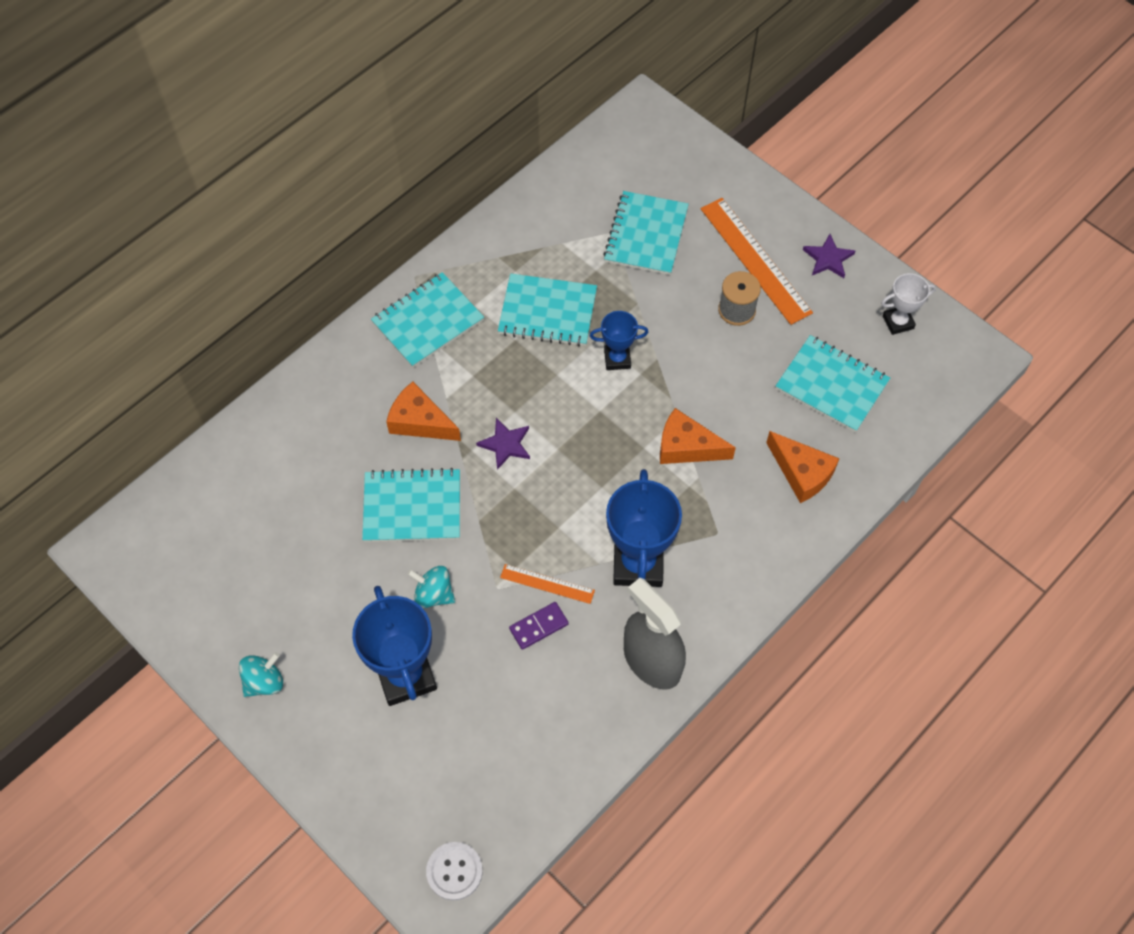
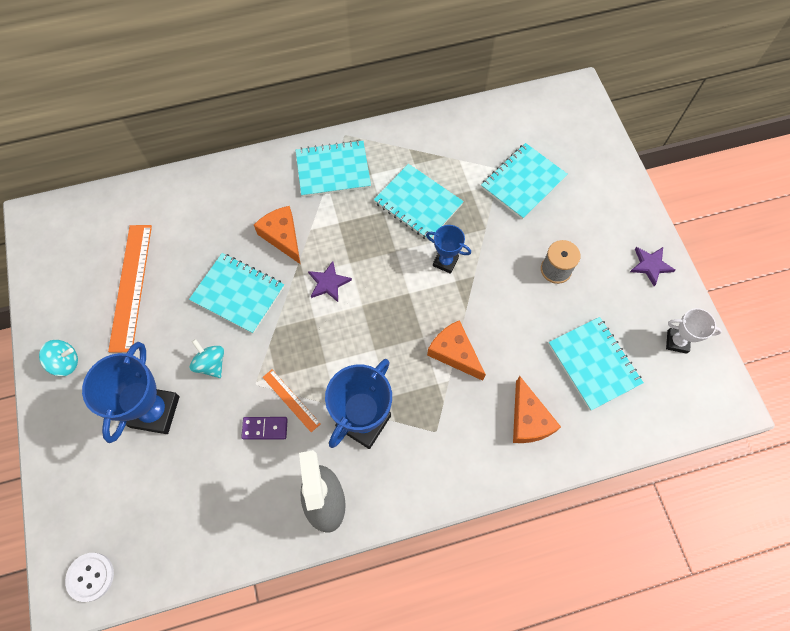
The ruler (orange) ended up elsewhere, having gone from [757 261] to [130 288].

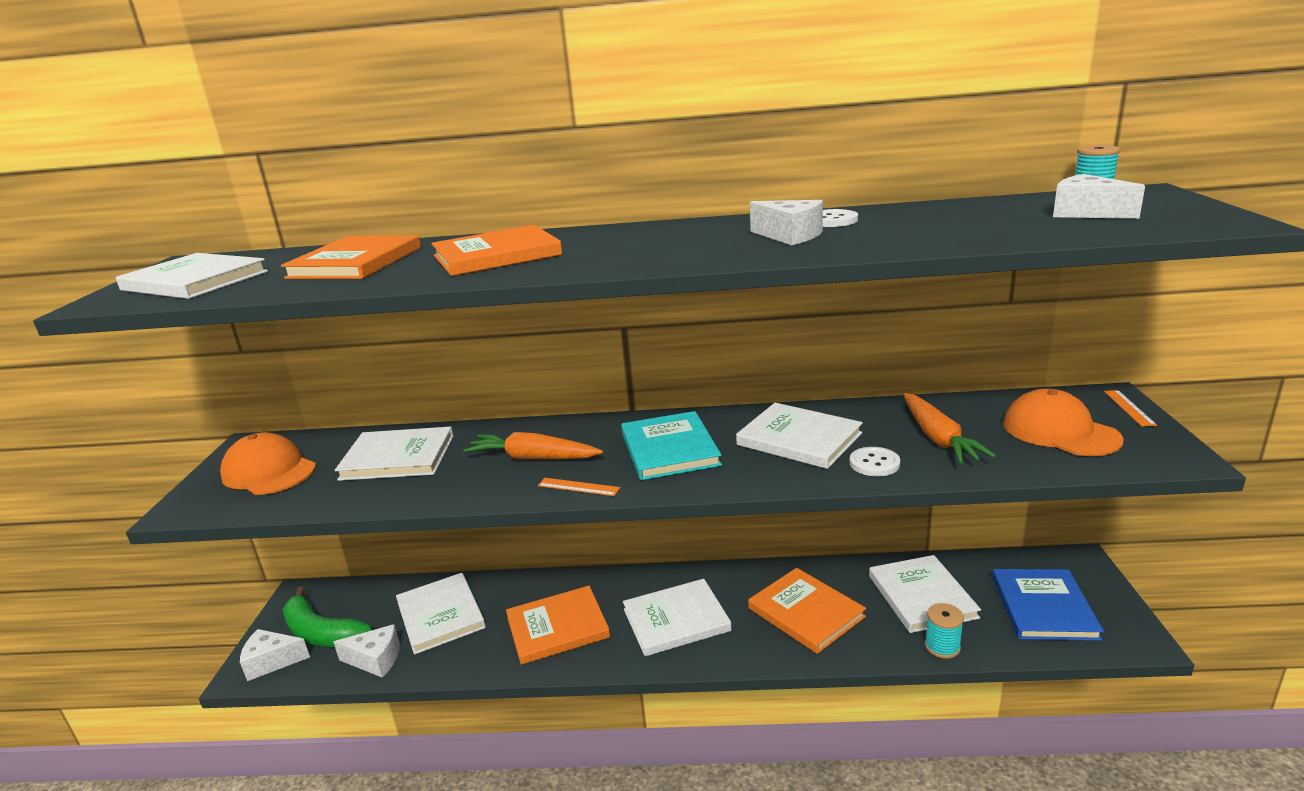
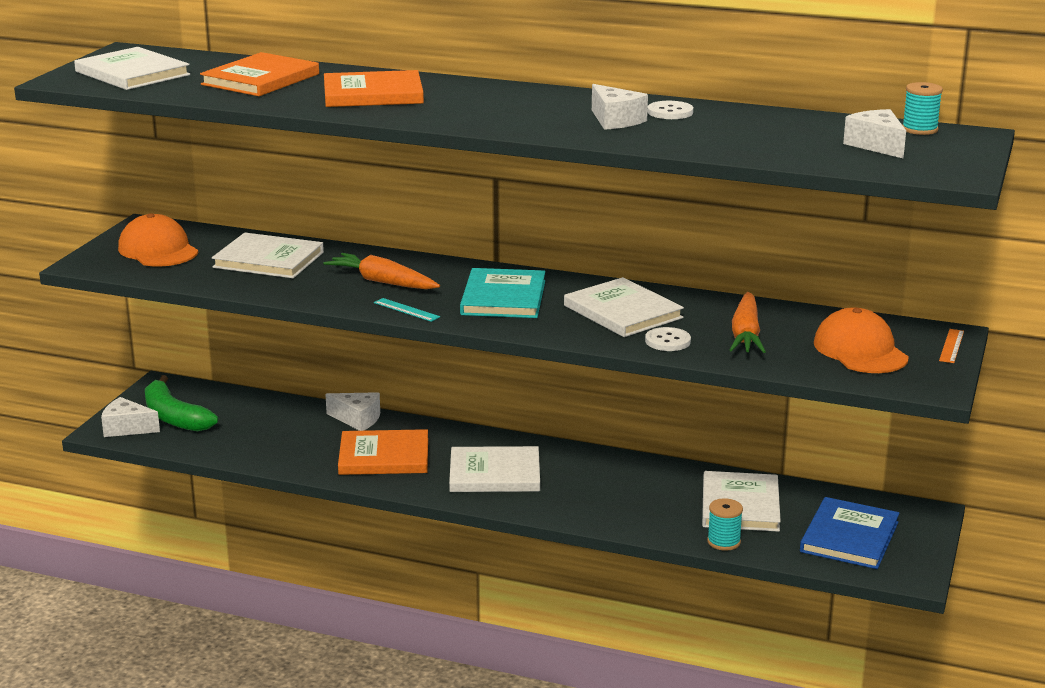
What was the ruler (orange) at [579 487] turned into the ruler (turquoise) at [407 310]. The second view lost the book (orange) at [807 611]. The second view lost the book (white) at [441 614]. The cheese (white) ended up elsewhere, having gone from [367 651] to [352 411].

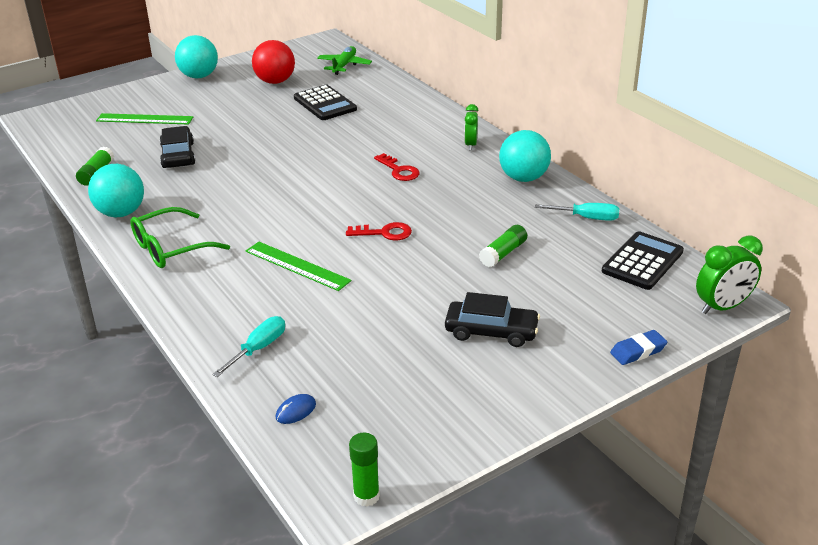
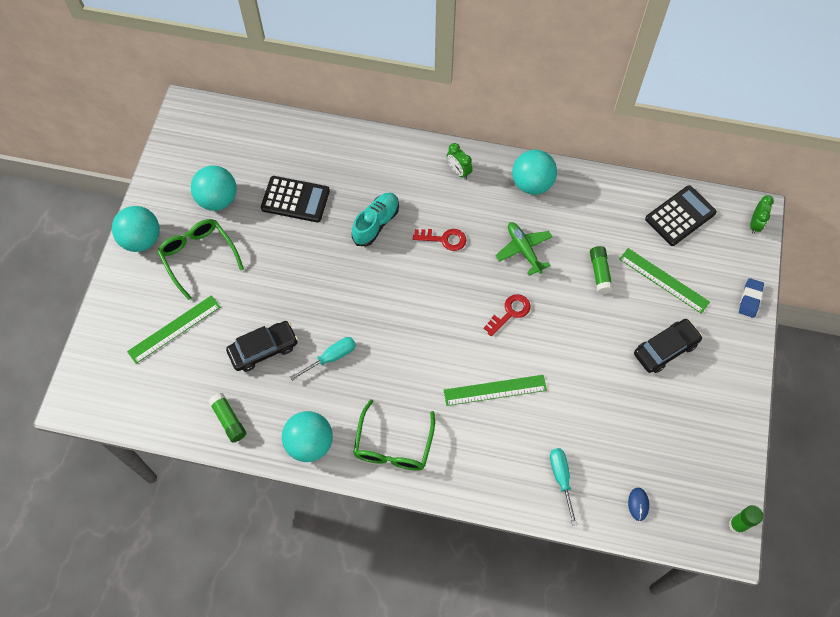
What was the ball (red) at [273 62] turned into the ball (turquoise) at [214 188]. The plane (green) ended up elsewhere, having gone from [344 60] to [523 249]. The car (black) at [177 147] ended up facing another way, 120 degrees clockwise from before. The screwdriver (turquoise) ended up elsewhere, having gone from [577 212] to [323 359]. The calculator (black) at [643 260] ended up facing another way, 60 degrees clockwise from before. The size of the clock (green) at [729 275] changed by a factor of 0.66. The second view gained the shoe (turquoise) at [375 219]. The second view gained the glasses (green) at [200 259]. The second view gained the ruler (green) at [664 281].

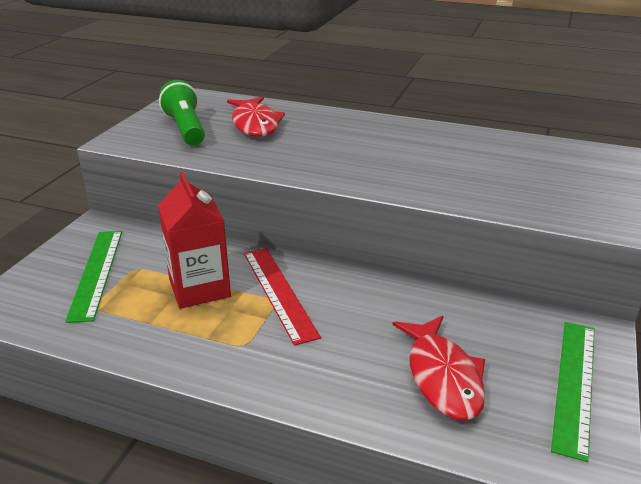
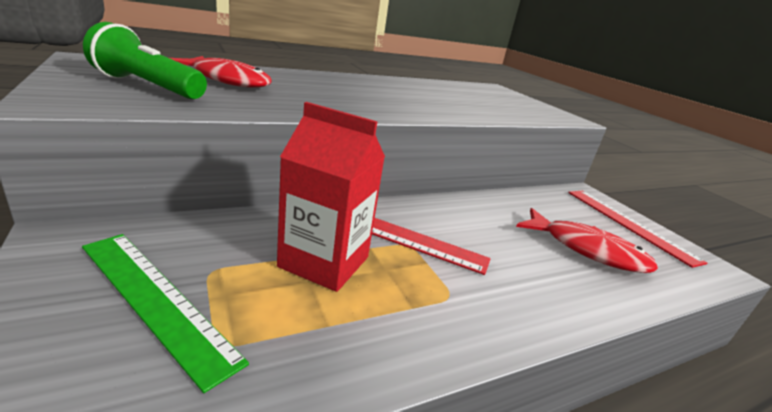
What was the ruler (green) at [573 392] turned into the ruler (red) at [637 229].

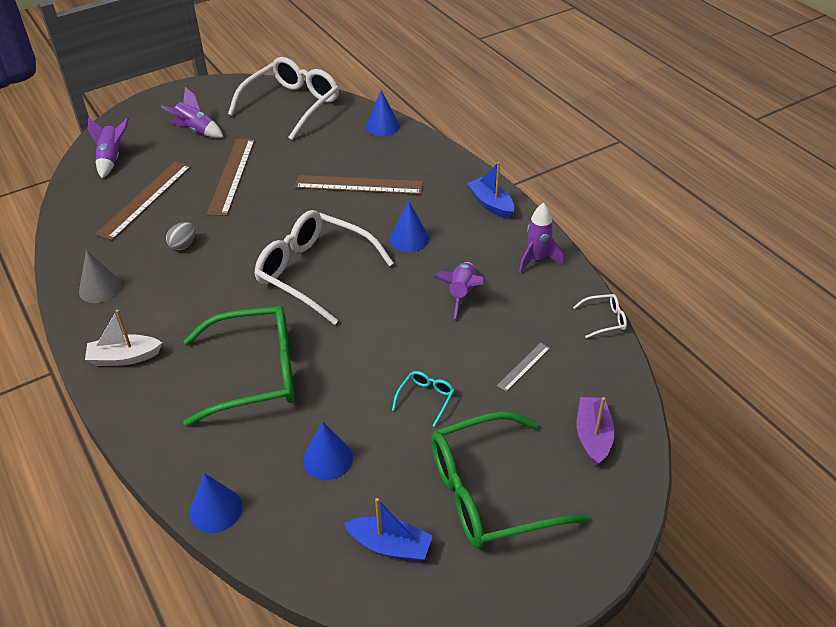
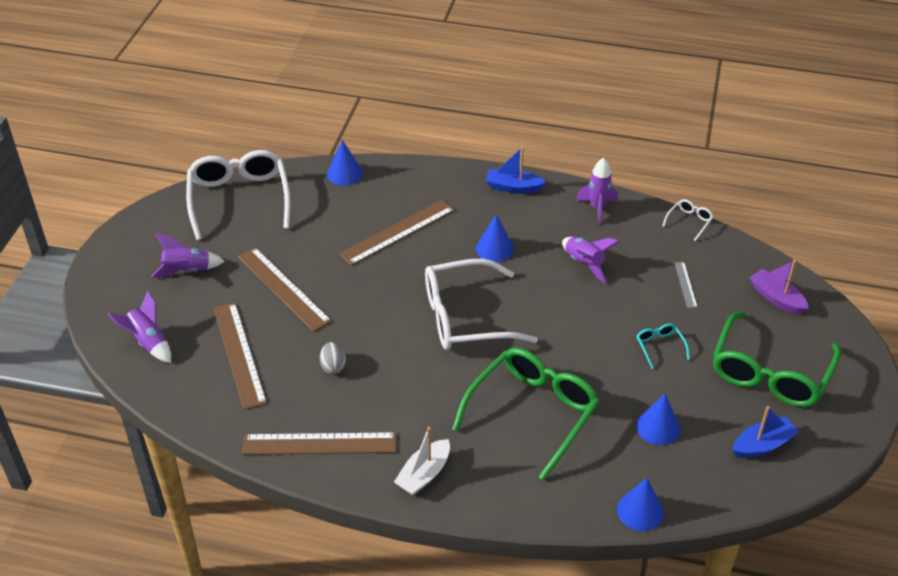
Where the cone (grey) stood at [100 276], the ruler (brown) came to stand at [319 443].

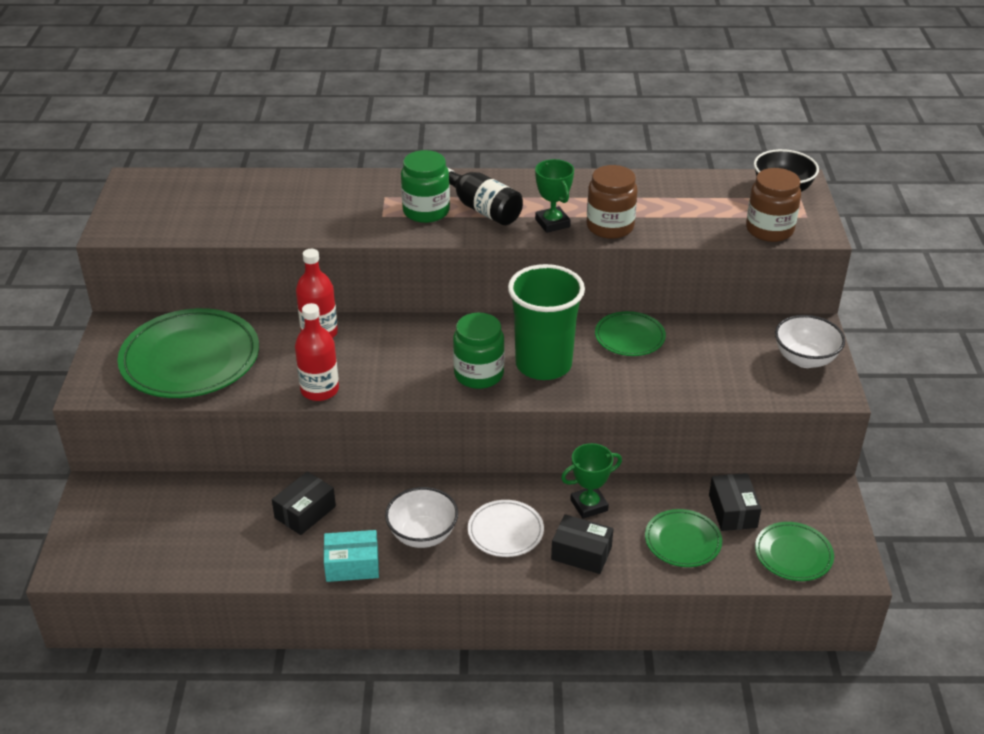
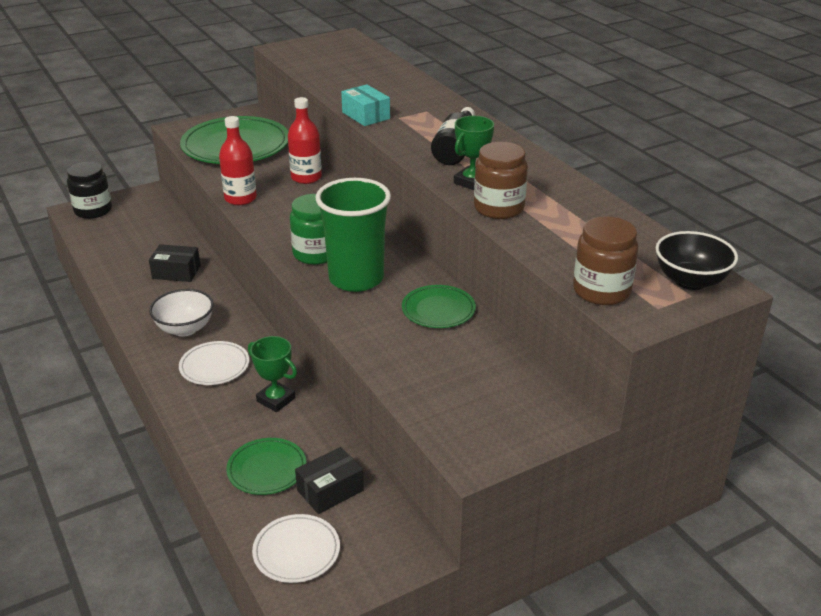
The second view lost the jar (green) at [425 186]. The second view lost the bowl (white) at [810 341]. The second view lost the box (black) at [582 544]. What was the plate (green) at [794 551] turned into the plate (white) at [296 548]. The box (turquoise) ended up elsewhere, having gone from [351 556] to [365 105]. The second view gained the jar (black) at [89 190].

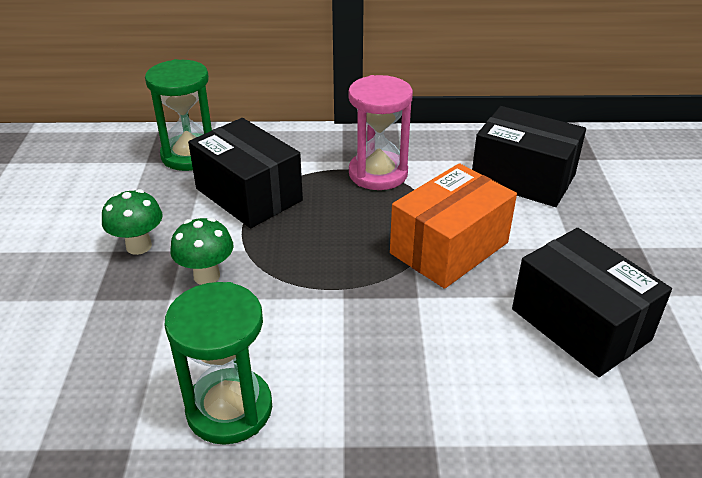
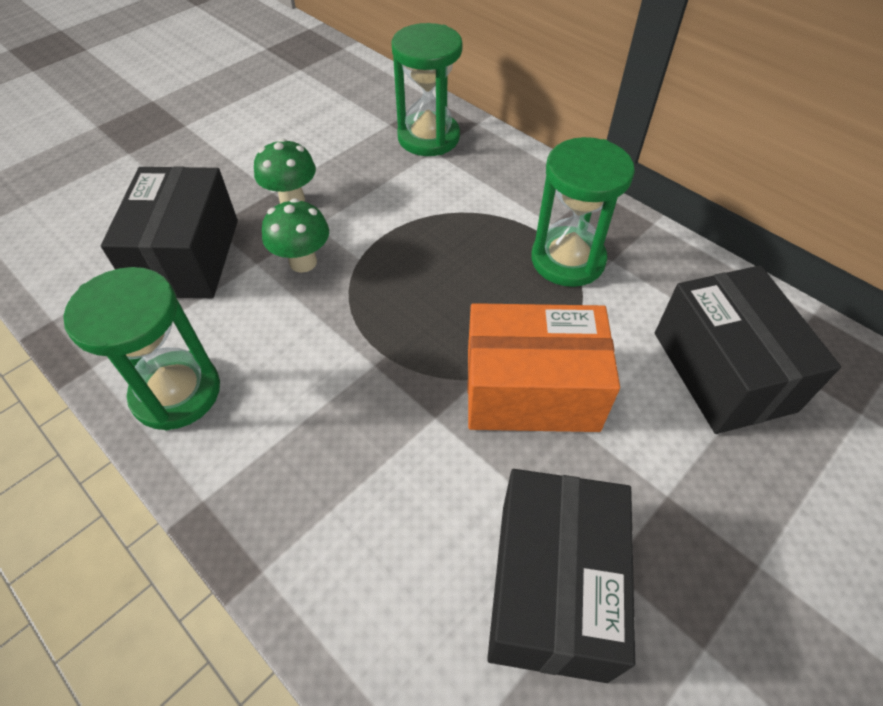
What was the hourglass (pink) at [380 132] turned into the hourglass (green) at [583 212]. The box (black) ended up elsewhere, having gone from [245 173] to [169 232].

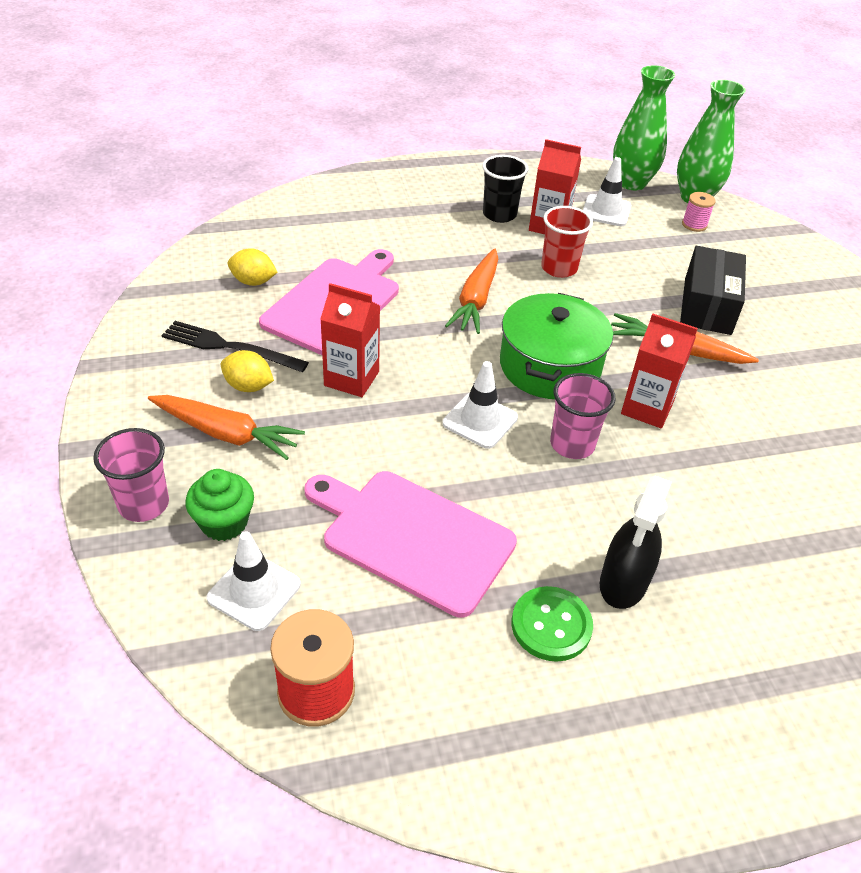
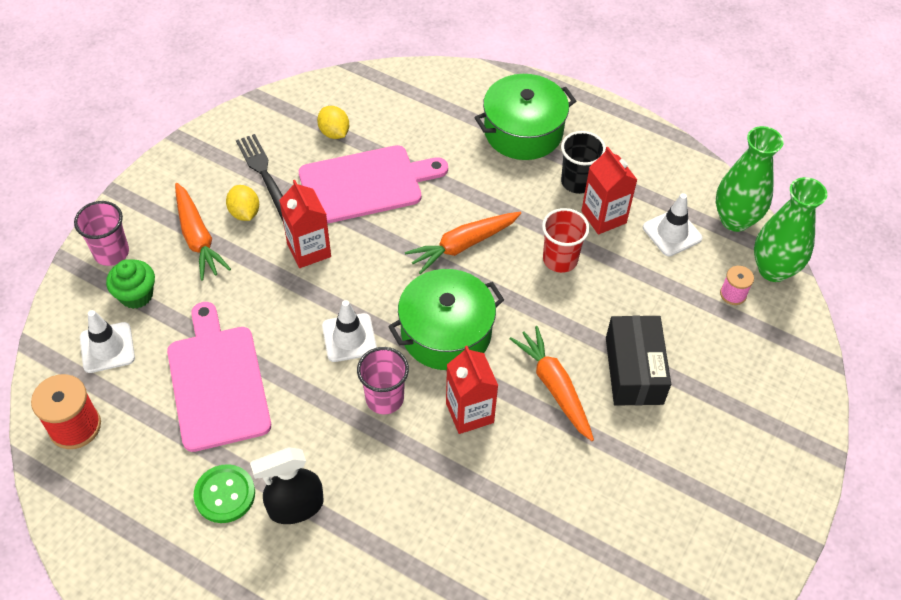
The box (black) at [713 290] ended up facing another way, 60 degrees counterclockwise from before. The second view gained the pot (green) at [525 117].

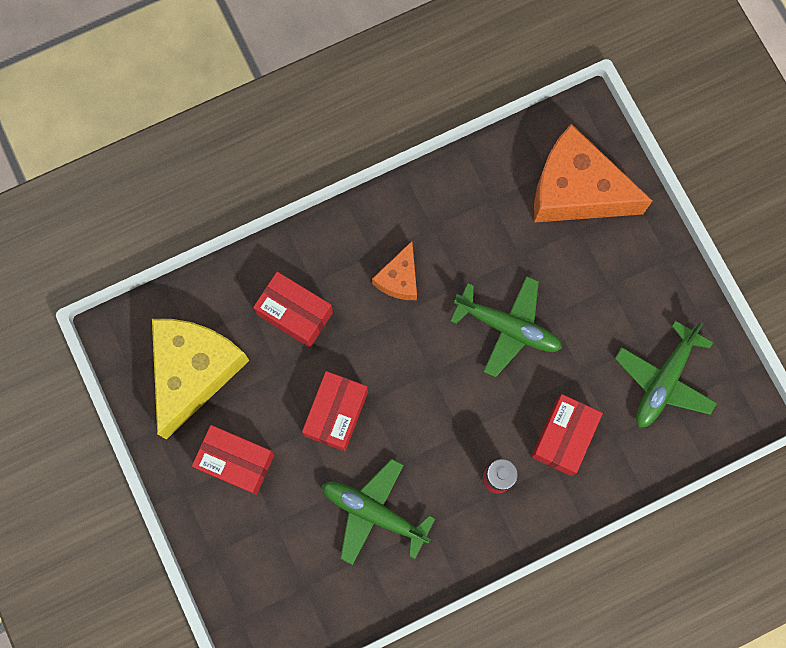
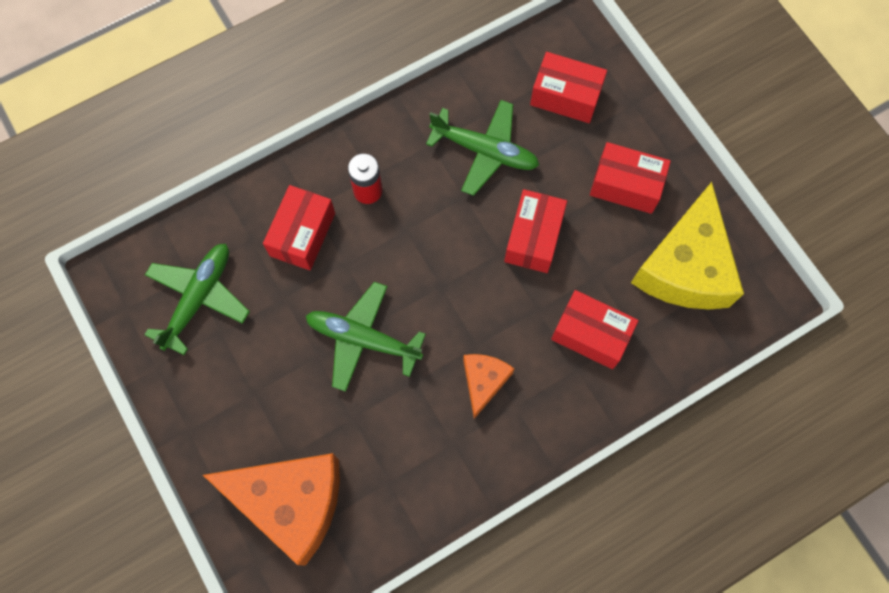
The second view gained the box (red) at [568 87].

